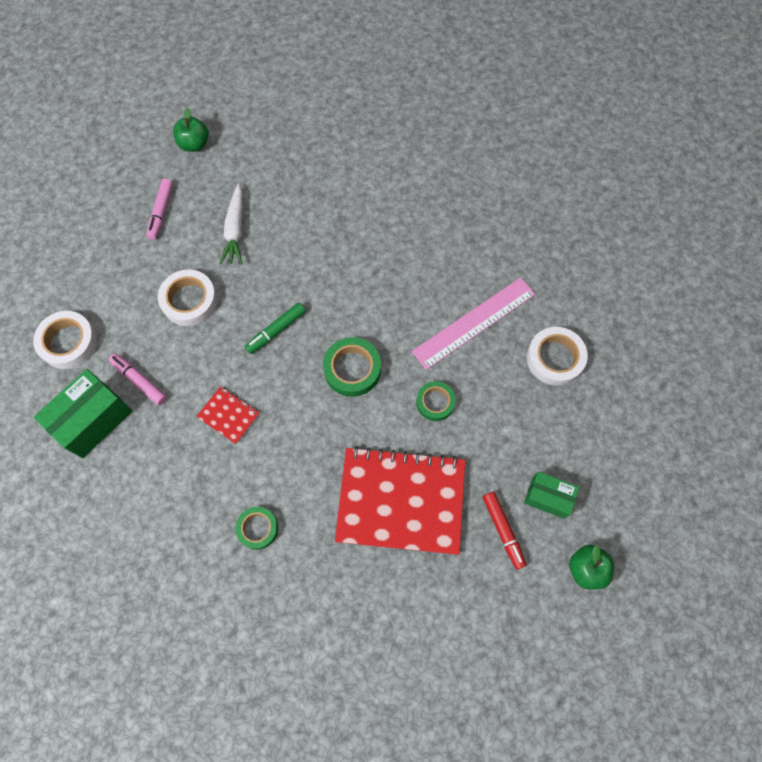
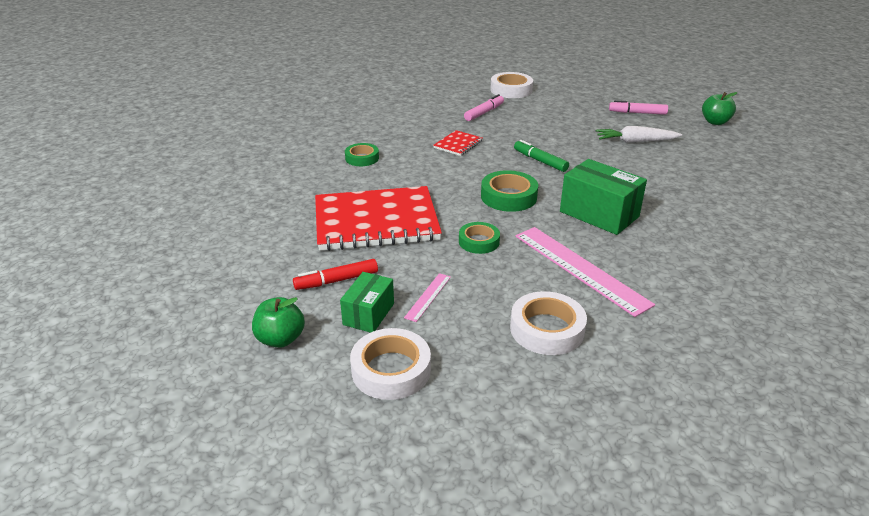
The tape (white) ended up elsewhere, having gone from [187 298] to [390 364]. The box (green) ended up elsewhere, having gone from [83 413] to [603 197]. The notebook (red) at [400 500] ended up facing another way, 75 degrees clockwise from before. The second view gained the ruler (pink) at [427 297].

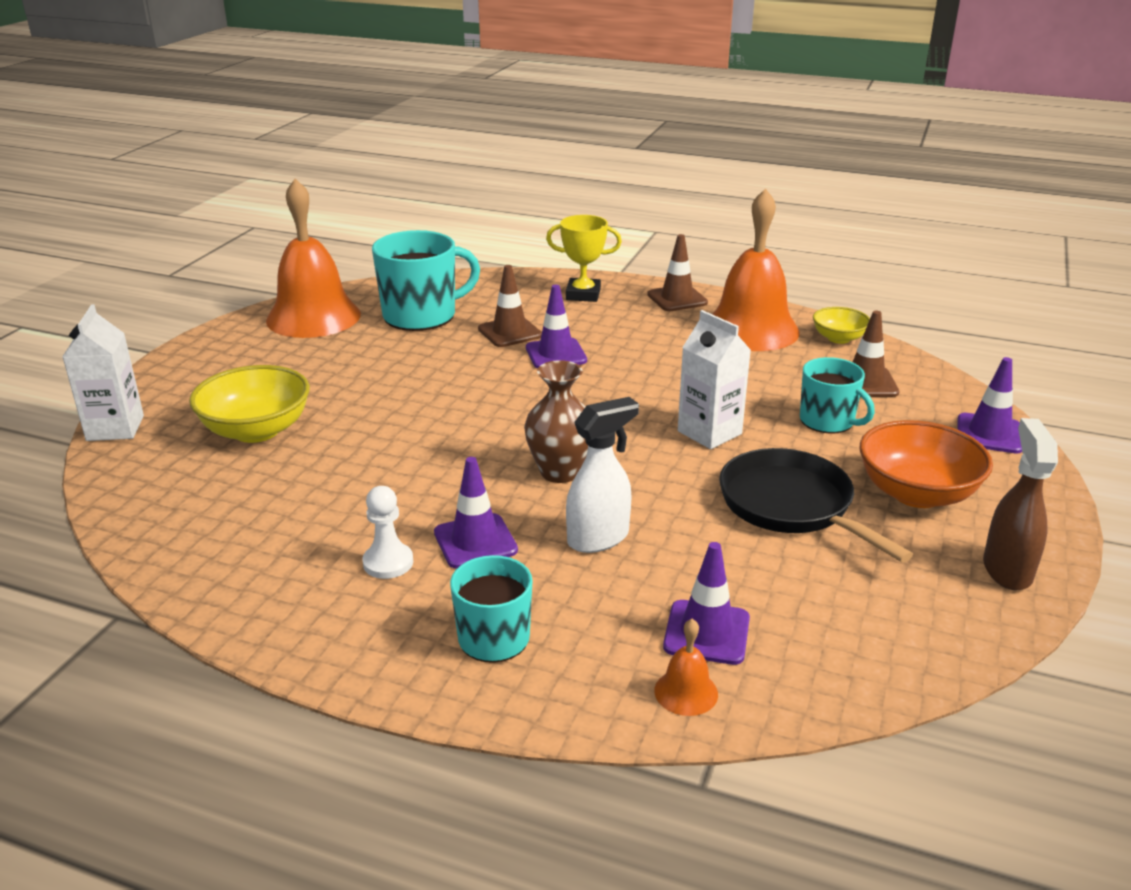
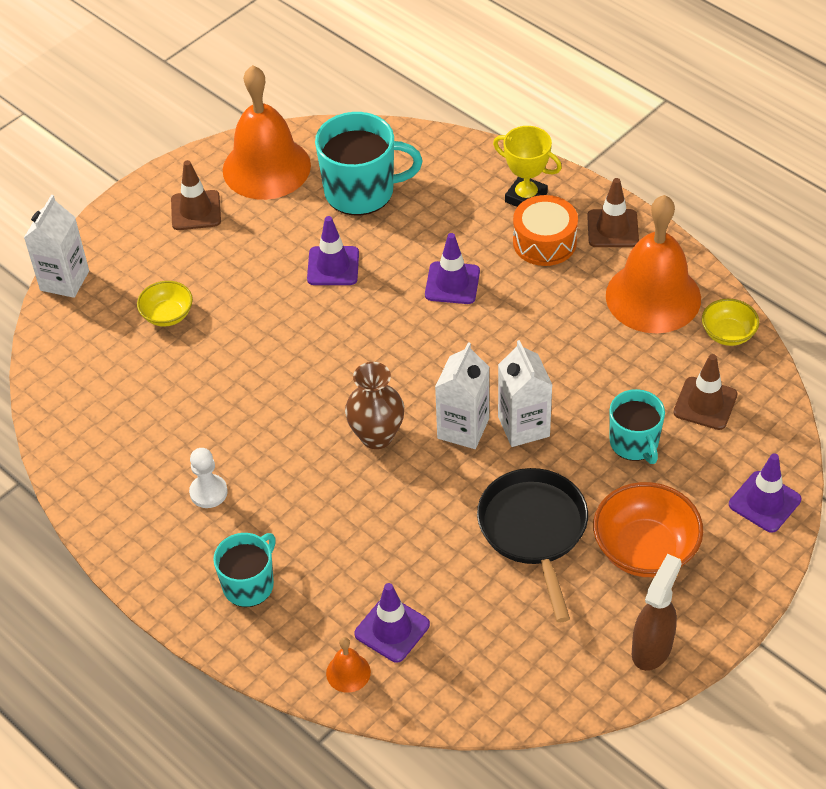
The traffic cone (brown) ended up elsewhere, having gone from [510 306] to [196 195]. The size of the bowl (yellow) at [249 404] changed by a factor of 0.58. The second view lost the spray bottle (white) at [602 475]. The traffic cone (purple) ended up elsewhere, having gone from [476 513] to [333 250]. The second view gained the drum (orange) at [545 230]. The second view gained the carton (white) at [462 395].

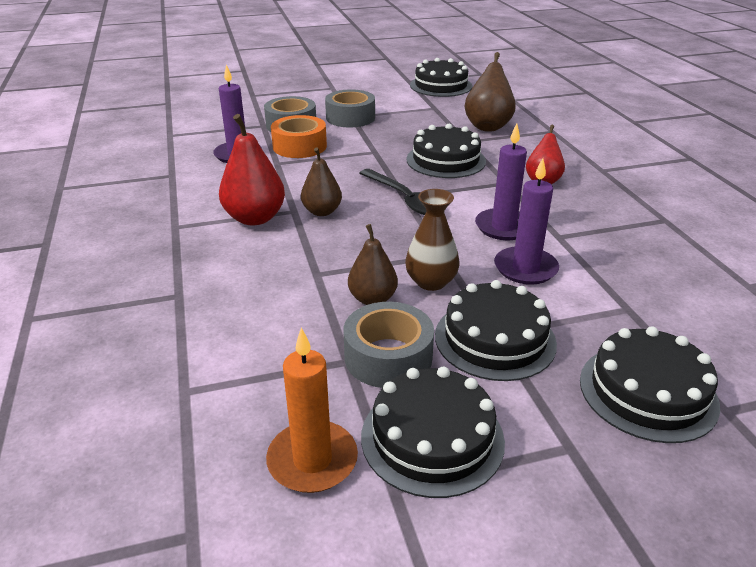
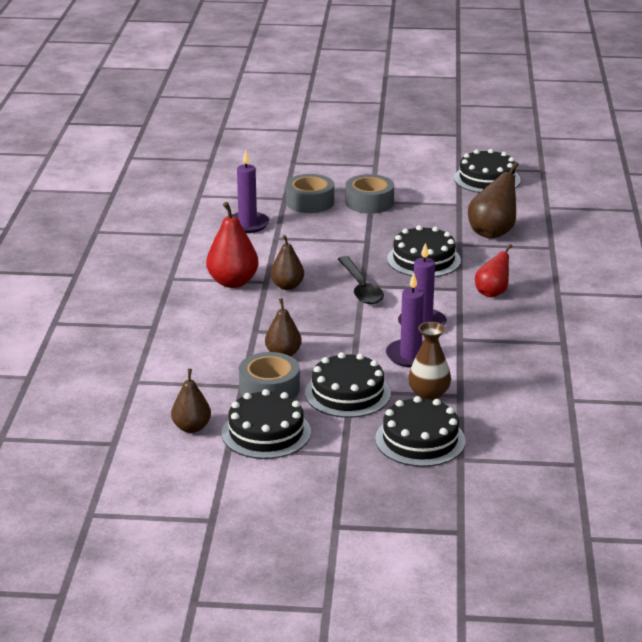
The second view lost the tape (orange) at [299 136]. The vase (brown) ended up elsewhere, having gone from [432 240] to [429 361]. Where the candle (orange) stood at [312 410], the pear (brown) came to stand at [191 401].

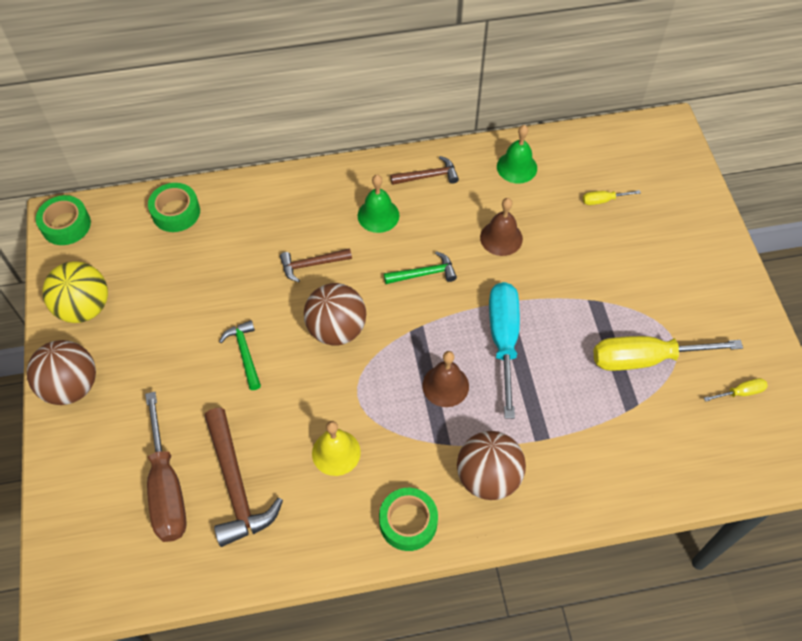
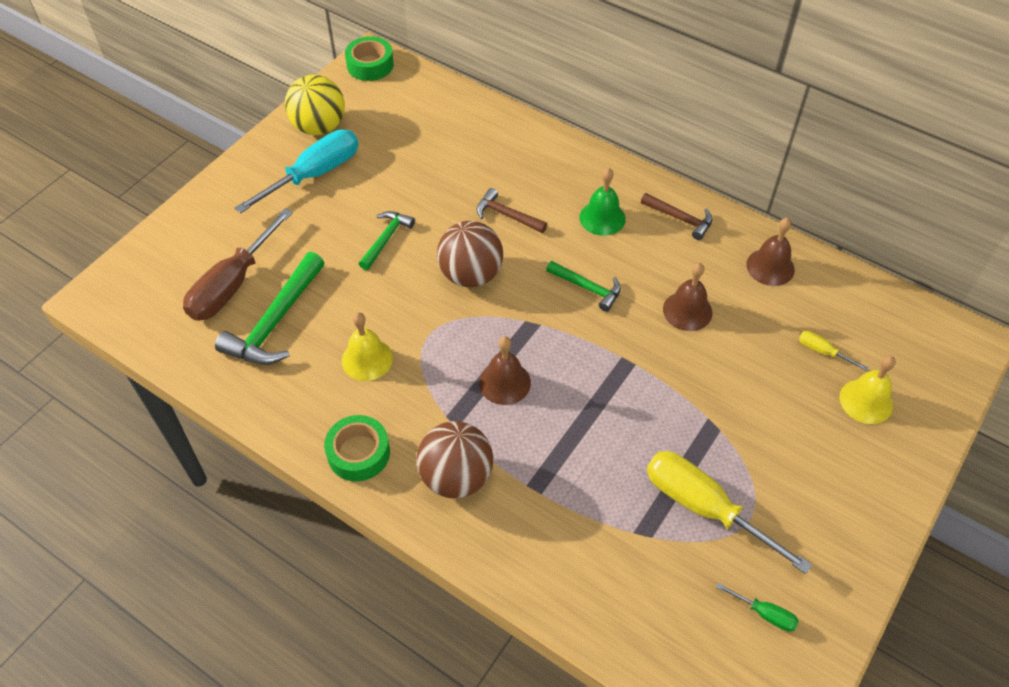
What was the bell (green) at [517 154] turned into the bell (brown) at [770 252]. The second view lost the tape (green) at [174 207]. The screwdriver (turquoise) ended up elsewhere, having gone from [504 350] to [296 172]. The second view lost the ball (brown) at [61 372]. What was the screwdriver (yellow) at [736 390] turned into the screwdriver (green) at [757 607]. What was the hammer (brown) at [244 477] turned into the hammer (green) at [270 308]. The second view gained the bell (yellow) at [868 389].

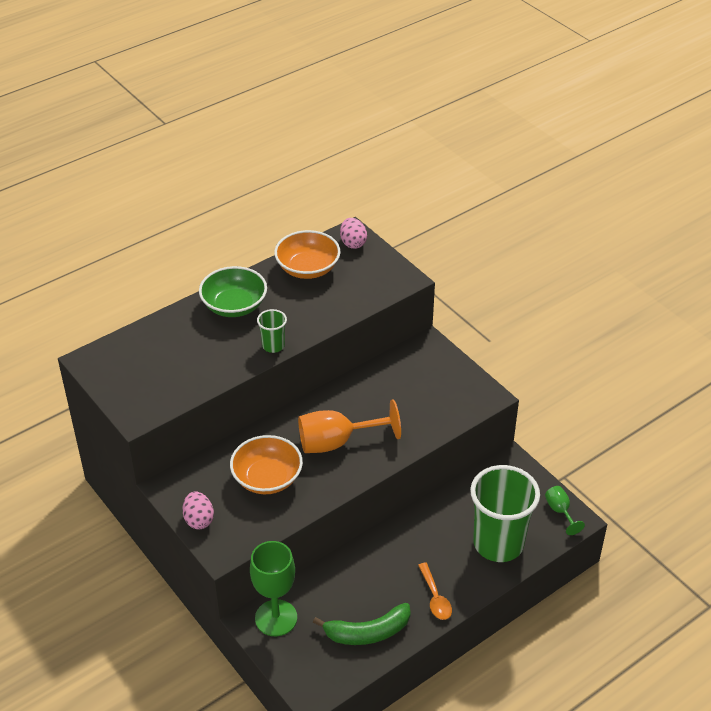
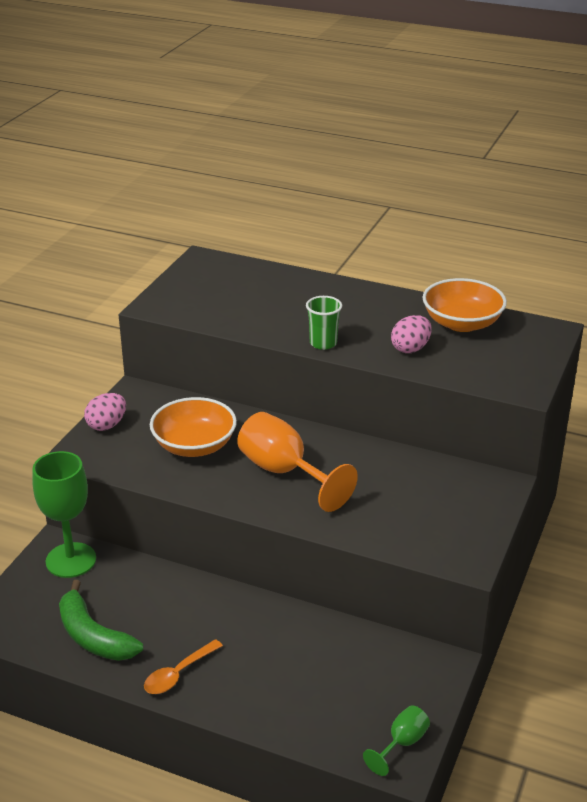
The egg (pink) ended up elsewhere, having gone from [353 233] to [411 334]. The second view lost the bowl (green) at [233 291]. The second view lost the cup (green) at [505 513].

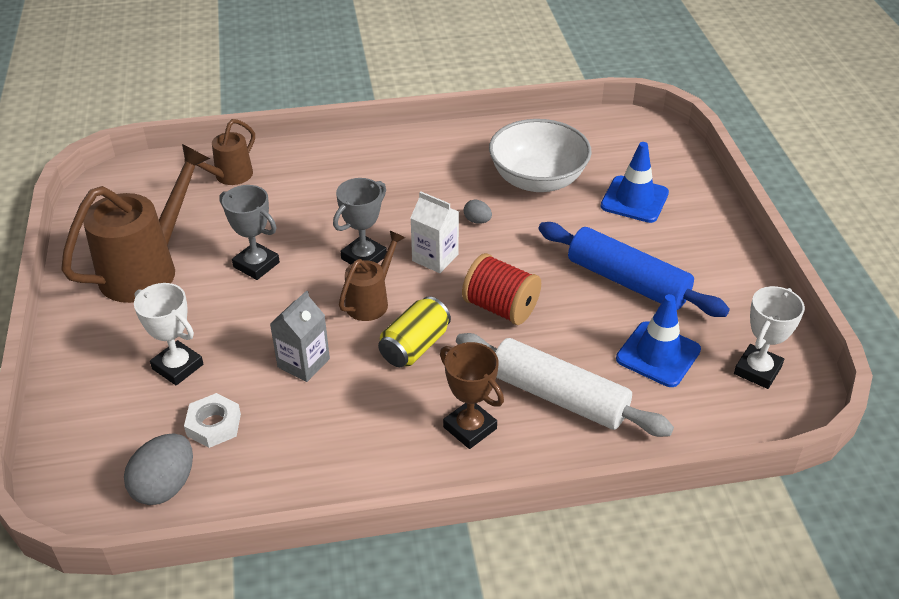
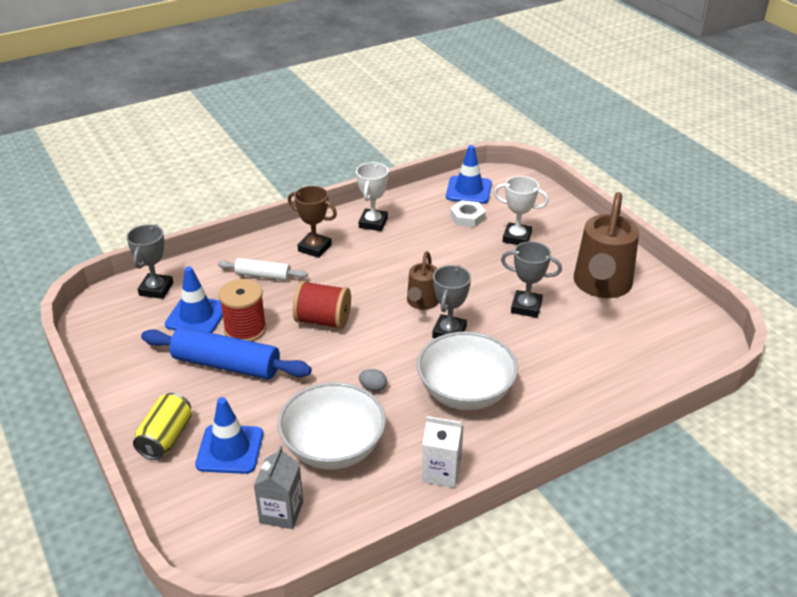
The second view lost the watering can (brown) at [225 152]. The carton (white) ended up elsewhere, having gone from [435 232] to [443 452]. The trophy (white) ended up elsewhere, having gone from [769 337] to [372 196]. The carton (grey) ended up elsewhere, having gone from [300 336] to [278 487]. The can (yellow) ended up elsewhere, having gone from [414 331] to [162 426]. The size of the rolling pin (white) at [565 385] changed by a factor of 0.57. Where the egg (grey) stood at [158 469], the traffic cone (blue) came to stand at [469 174]. The second view gained the trophy (grey) at [150 261]. The second view gained the spool (red) at [243 310]. The second view gained the bowl (white) at [467 370].

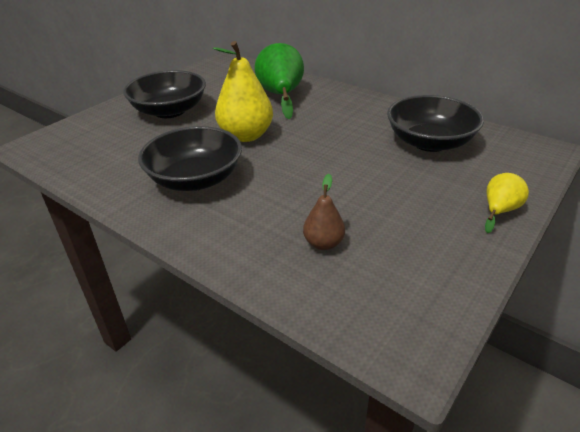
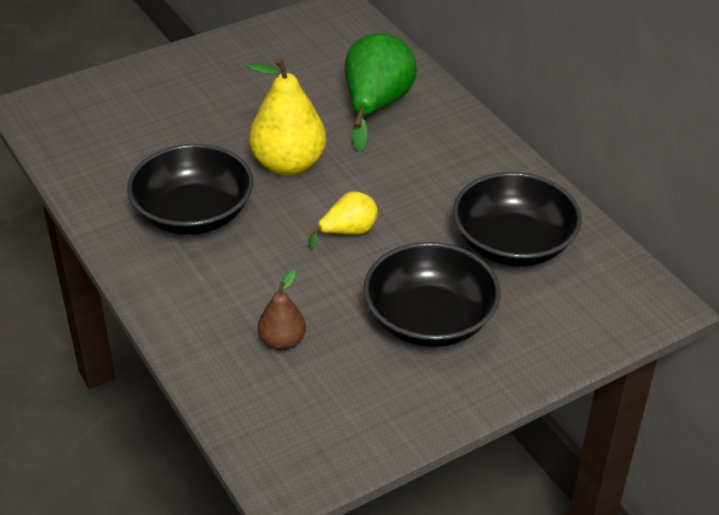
The bowl (black) ended up elsewhere, having gone from [164 94] to [431 294]. The pear (yellow) ended up elsewhere, having gone from [507 203] to [343 220].

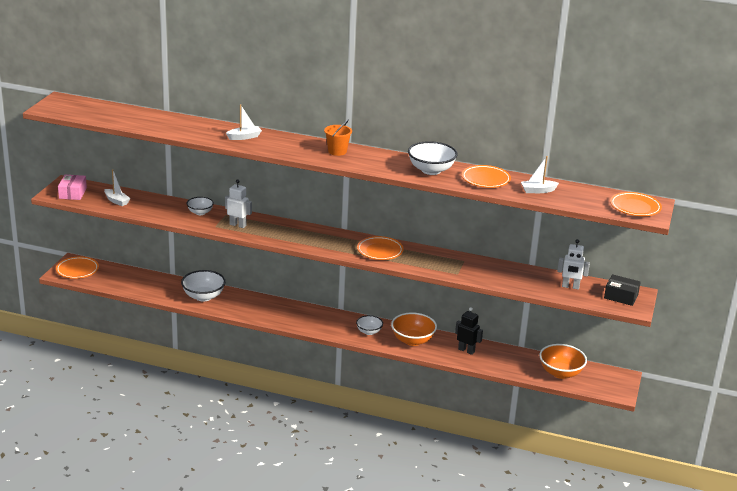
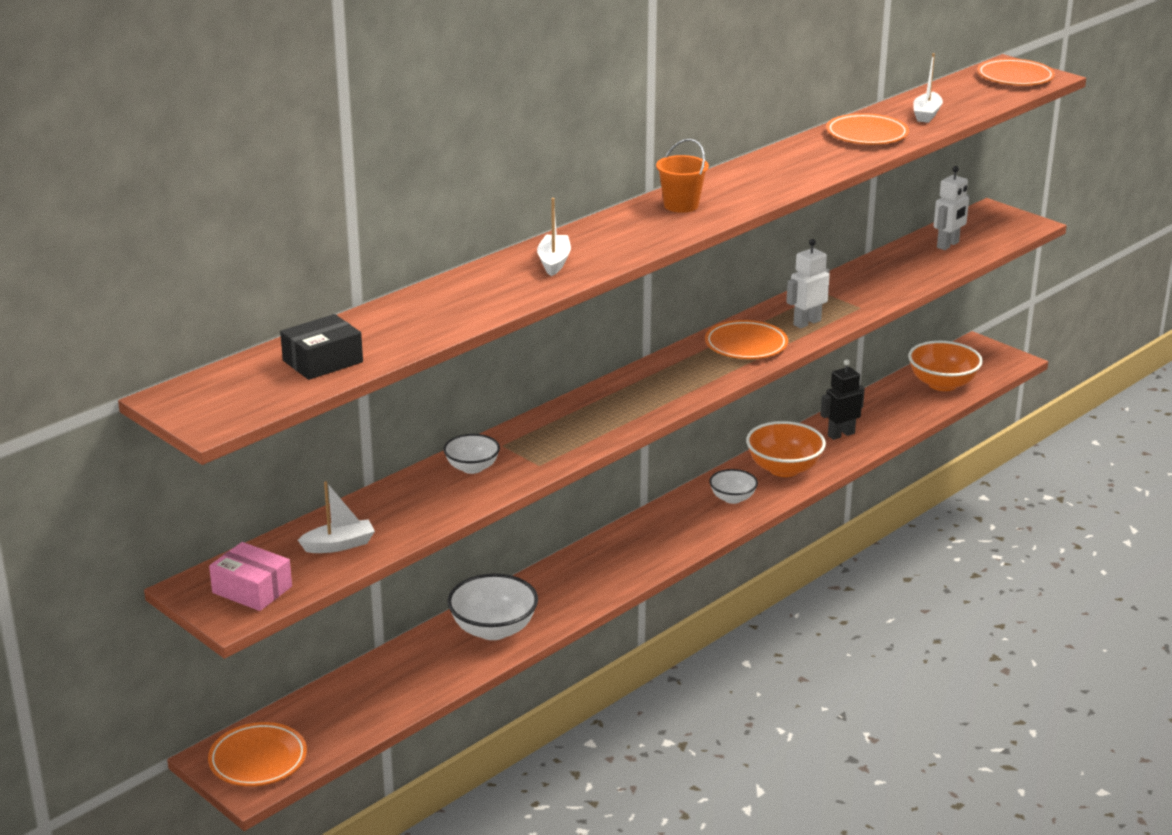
The second view lost the bowl (white) at [433 158]. The robot (white) ended up elsewhere, having gone from [238 203] to [808 284]. The box (black) ended up elsewhere, having gone from [622 290] to [321 347].

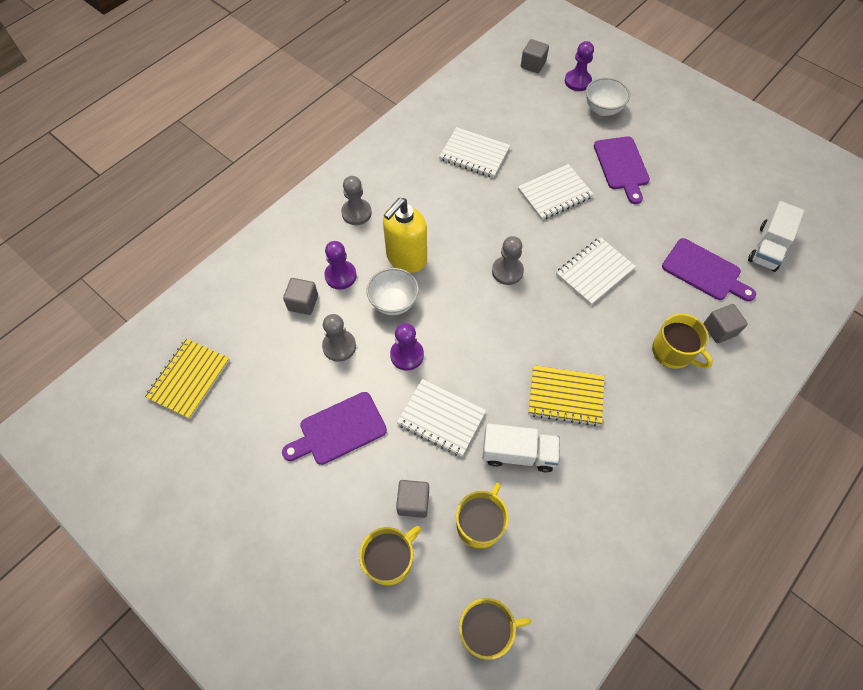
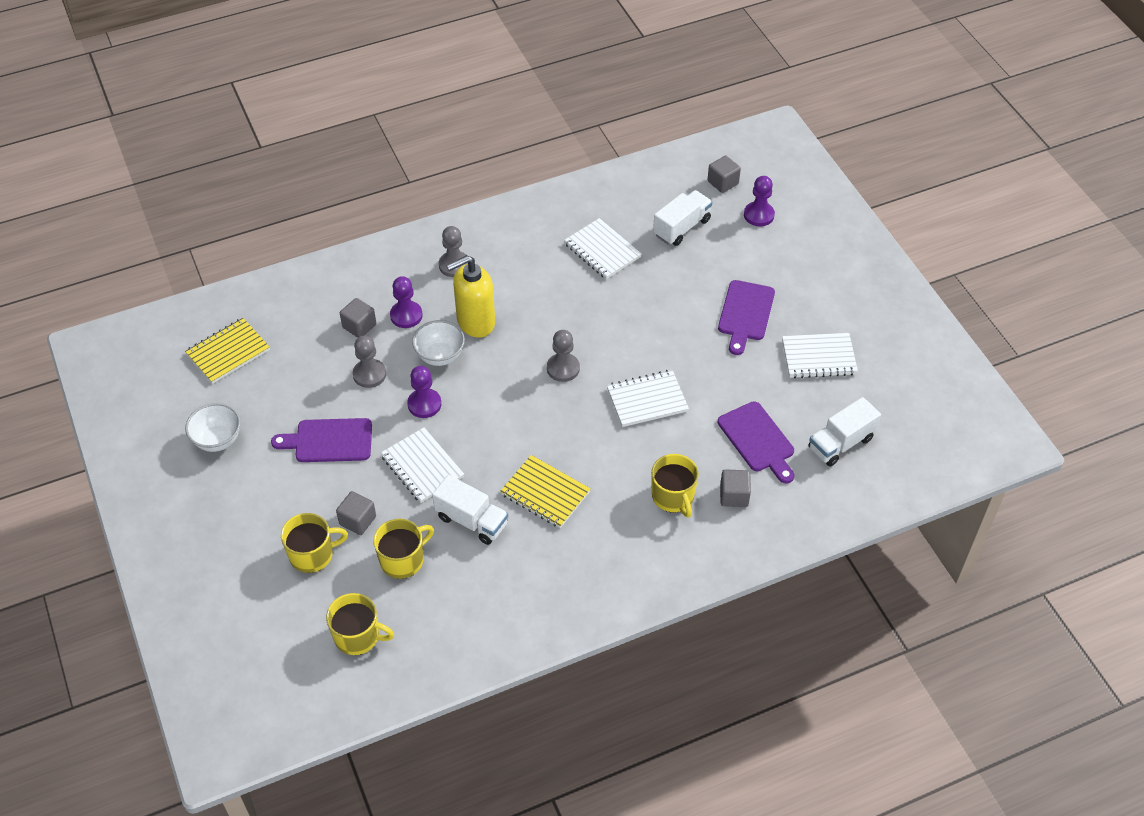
The bowl (white) ended up elsewhere, having gone from [608 96] to [213 427]. The notebook (white) ended up elsewhere, having gone from [556 192] to [820 355]. The second view gained the truck (white) at [682 218].

